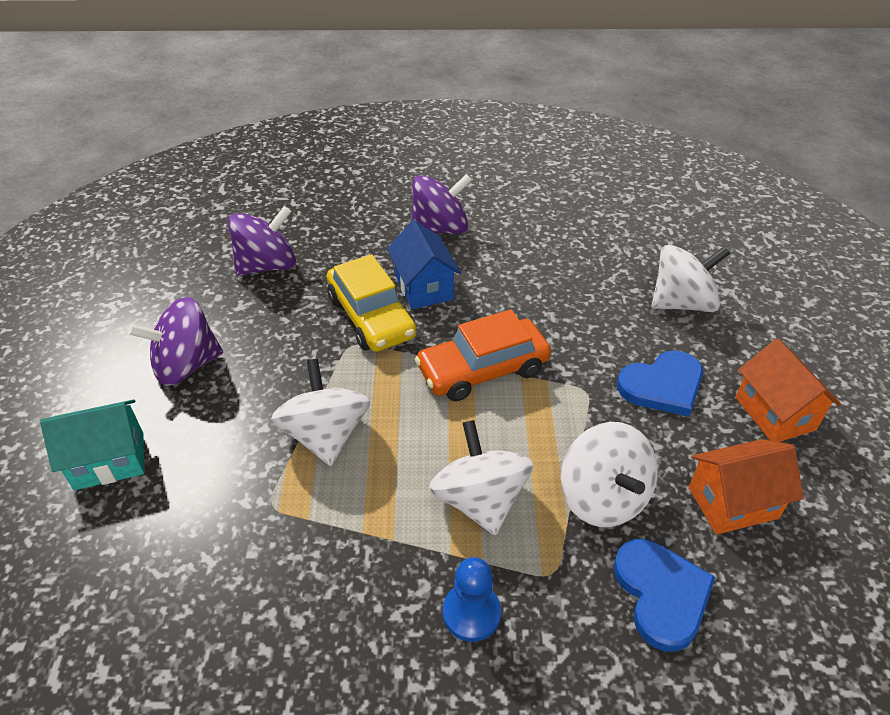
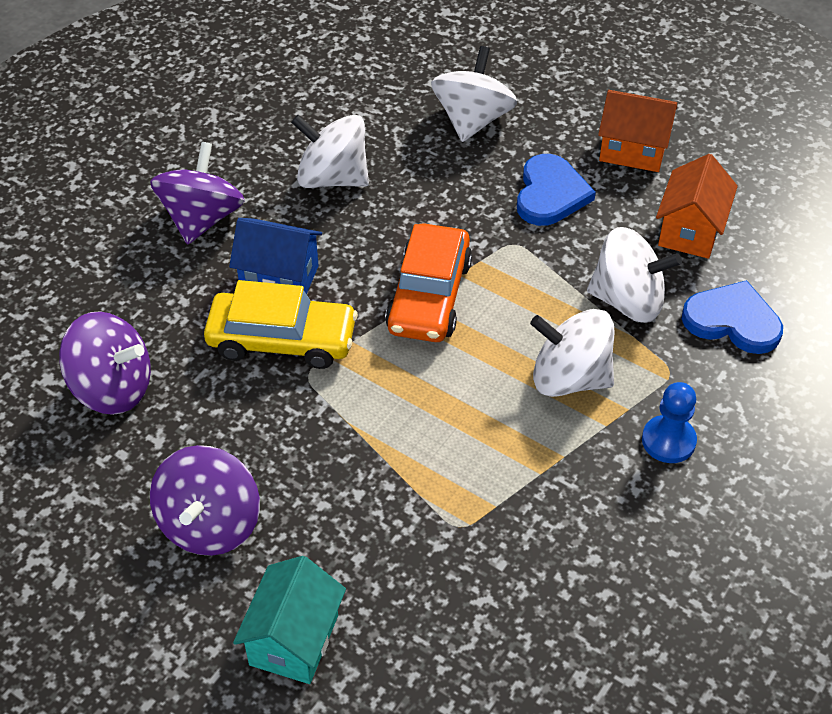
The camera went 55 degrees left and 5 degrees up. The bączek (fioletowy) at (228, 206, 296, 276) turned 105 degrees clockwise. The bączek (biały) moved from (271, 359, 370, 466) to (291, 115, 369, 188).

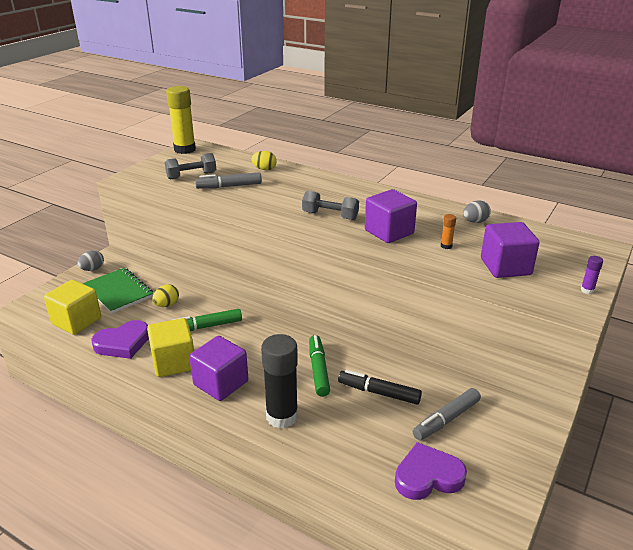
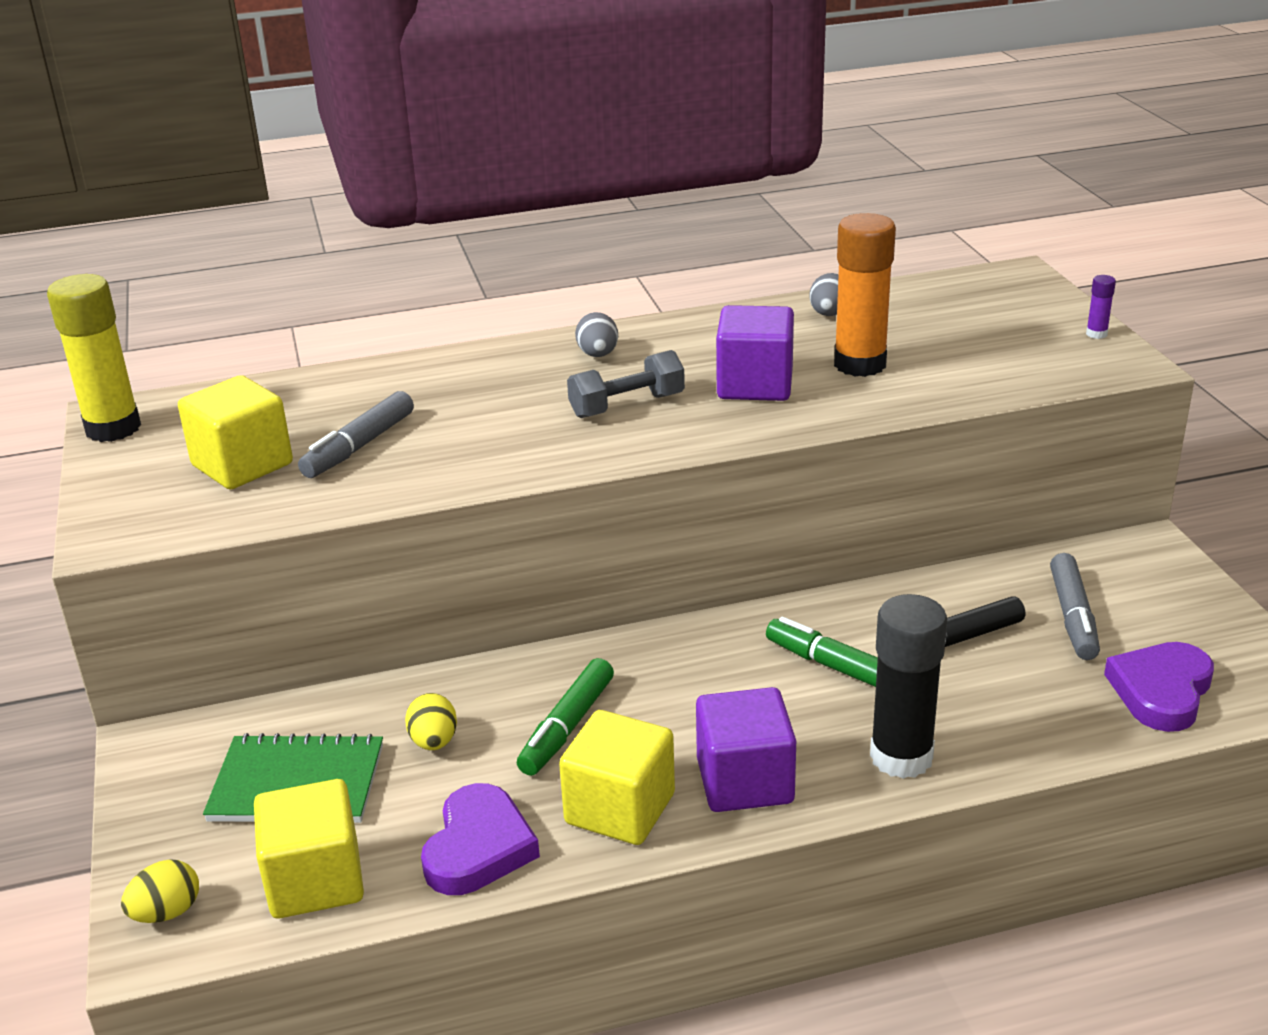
The camera went 45 degrees left and 0 degrees up. The jajko (żółty) moved from (251, 151, 277, 170) to (121, 859, 199, 923). The hantel (szary) at (165, 153, 216, 179) was replaced by the sześcian (żółty) at (178, 375, 293, 489). The jajko (szary) moved from (78, 250, 104, 271) to (575, 312, 618, 357). The klej w sztyfcie (pomarańczowy) at (441, 214, 456, 249) changed to 2.44 times the size. The sześcian (fioletowy) at (481, 222, 539, 278) disappeared.

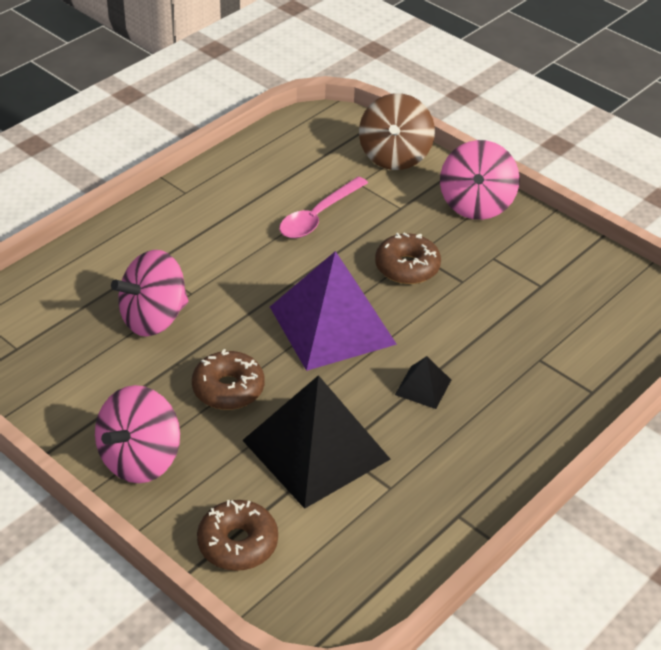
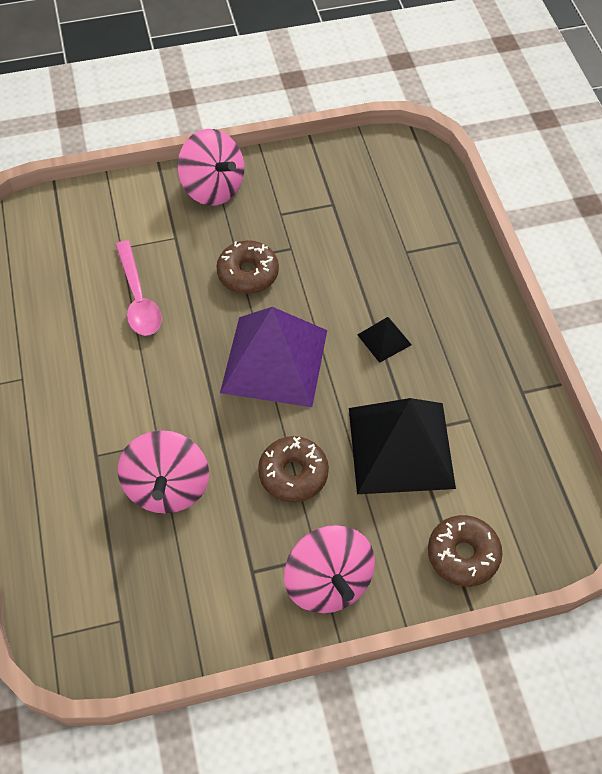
The camera went 55 degrees left and 15 degrees up. The bączek (brązowy) at (359, 93, 435, 170) disappeared.

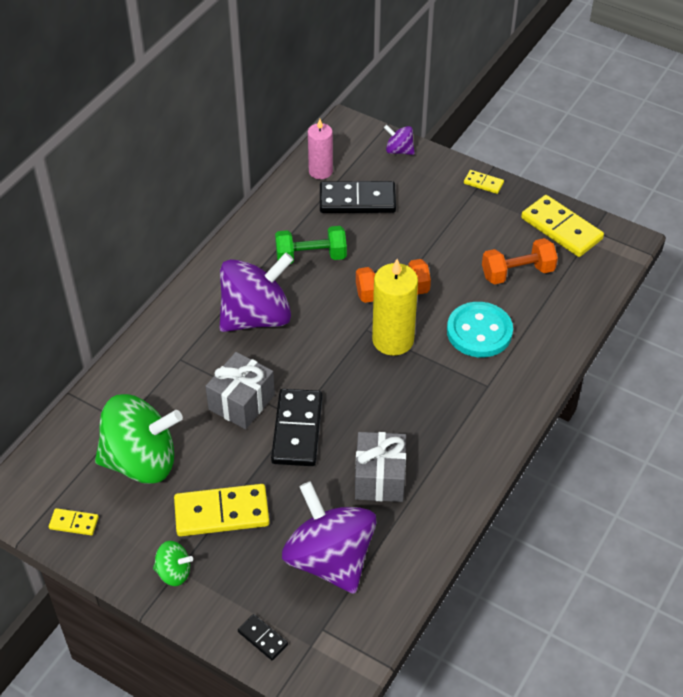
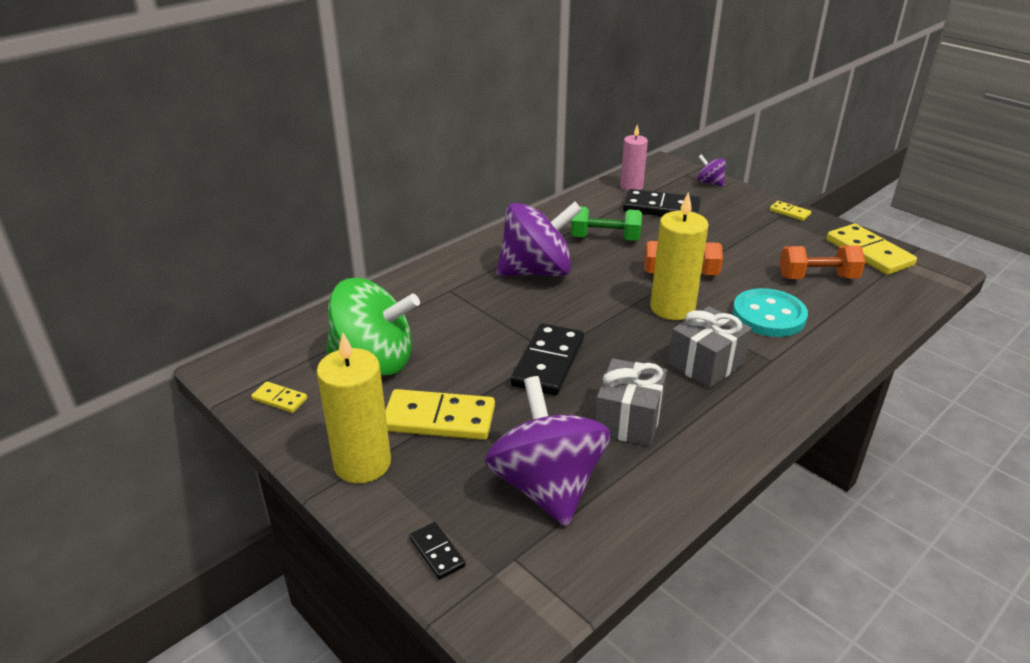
The camera went 15 degrees right and 15 degrees down. The bączek (zielony) at (153, 541, 193, 586) was replaced by the świeca (żółty) at (316, 333, 391, 483). The prezent (szary) moved from (206, 352, 275, 429) to (668, 306, 752, 388).

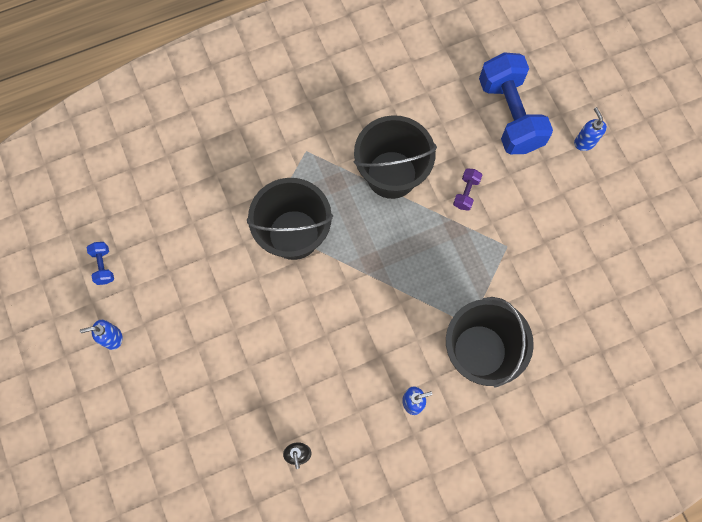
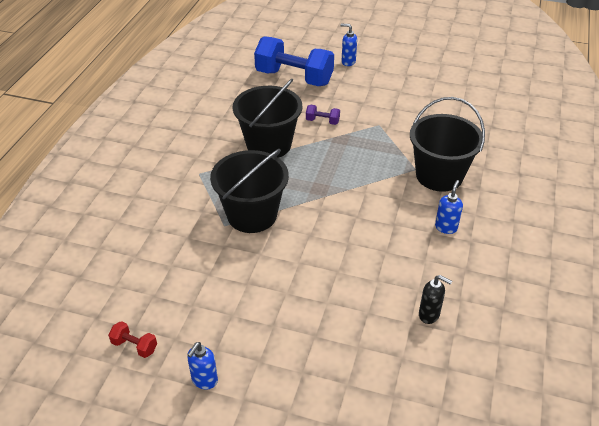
The camera went 50 degrees left and 30 degrees down. The hantel (niebieski) at (87, 242, 114, 285) became the hantel (czerwony) at (108, 321, 157, 358). The hantel (fioletowy) at (453, 168, 482, 211) turned 45 degrees counterclockwise.

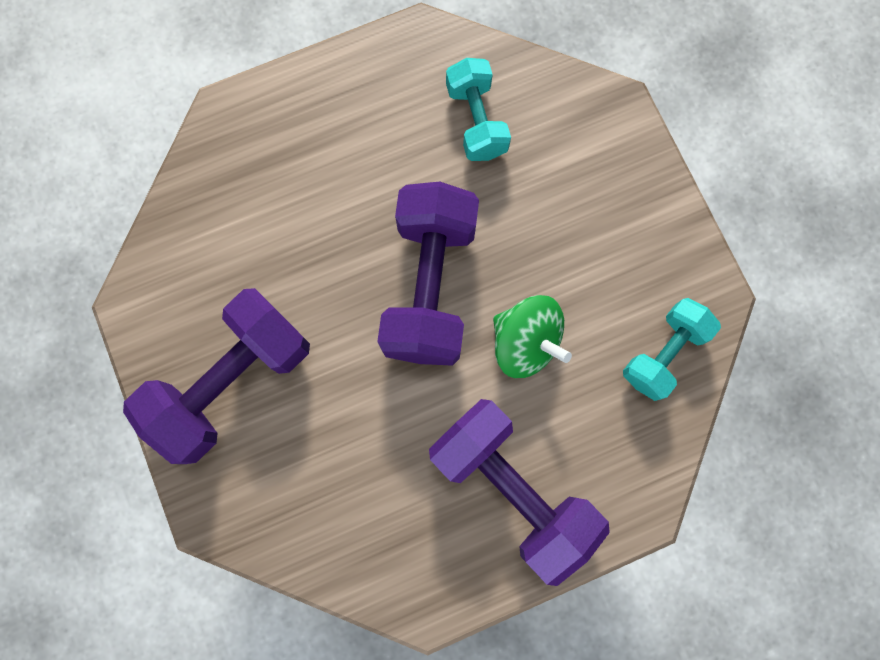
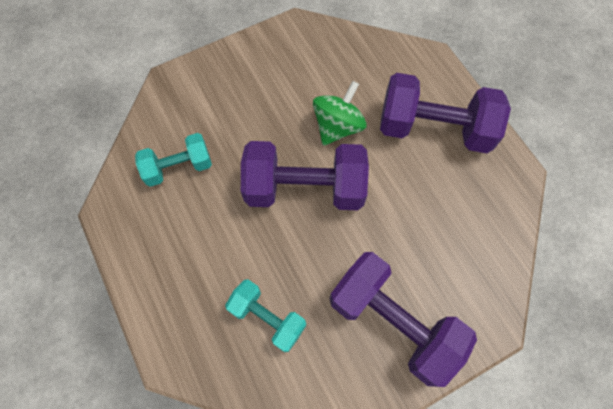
The camera went 95 degrees left and 10 degrees down. The hantel (turkusowy) moved from (623, 298, 721, 401) to (225, 279, 306, 352). The hantel (fioletowy) at (429, 399, 610, 586) turned 60 degrees clockwise.

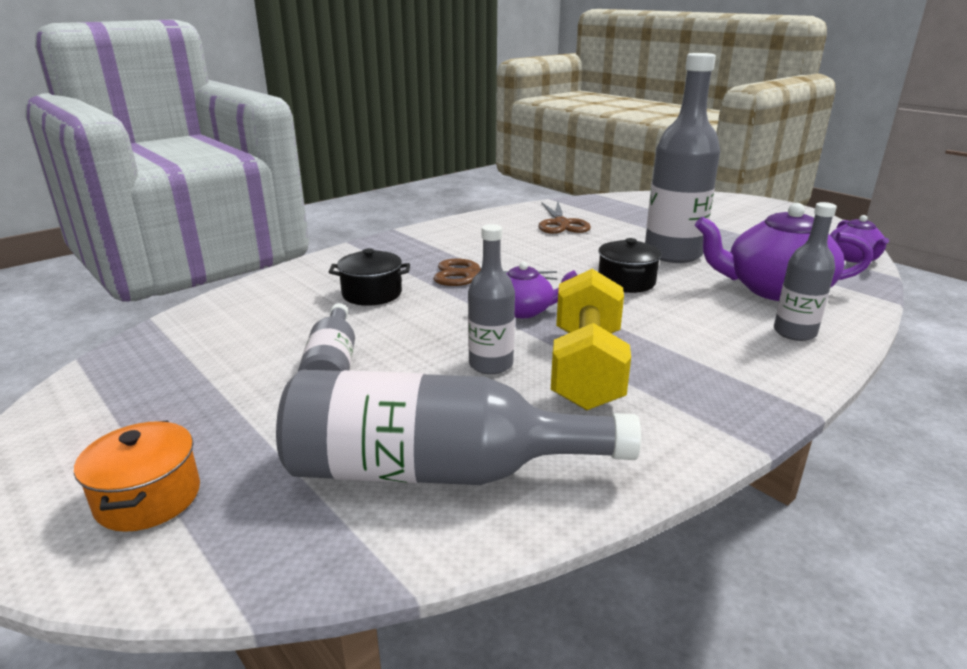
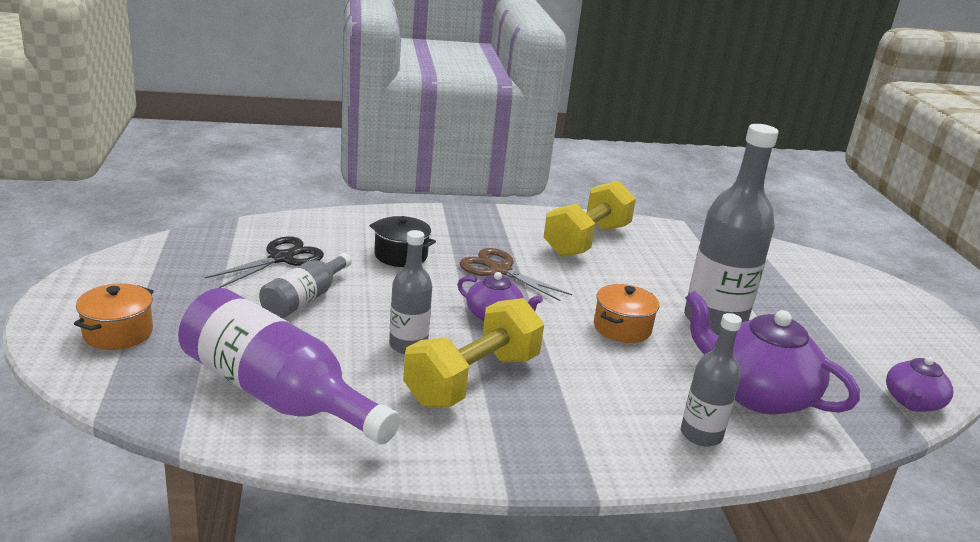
The camera went 30 degrees right and 0 degrees up. The butelka (szary) at (276, 370, 641, 485) became the butelka (fioletowy) at (178, 288, 400, 444). The nożyczki (czarny) at (205, 236, 324, 288) appeared. The hantel (żółty) at (544, 180, 636, 257) appeared. The garnek (czarny) at (598, 238, 662, 293) became the garnek (pomarańczowy) at (594, 284, 659, 343). The nożyczki (brązowy) at (538, 201, 591, 234) disappeared.

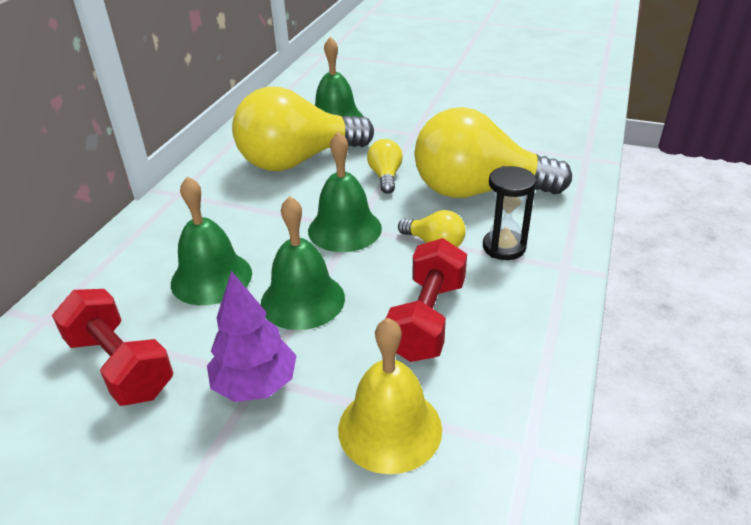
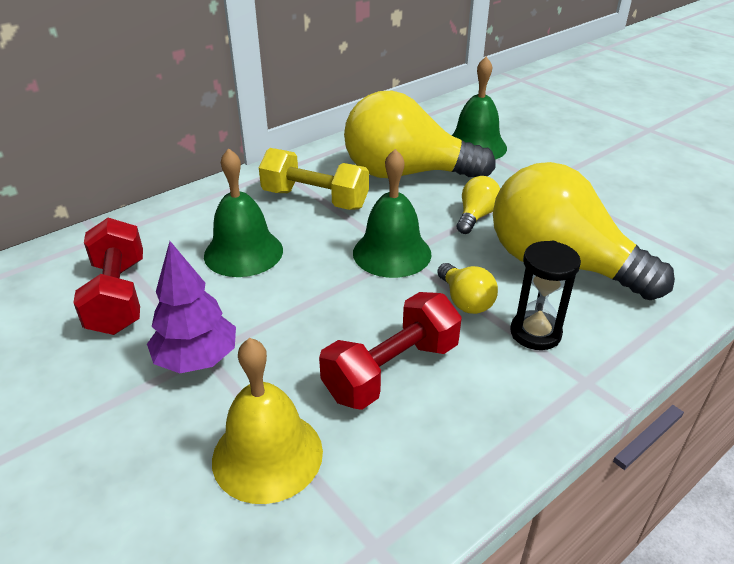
The camera went 30 degrees right and 0 degrees up. The hantel (żółty) at (259, 148, 369, 210) appeared. The dzwonek (zielony) at (261, 196, 345, 330) disappeared.

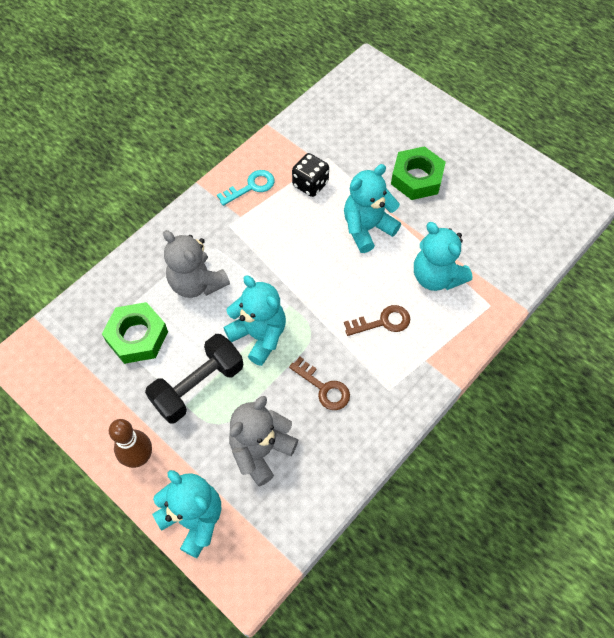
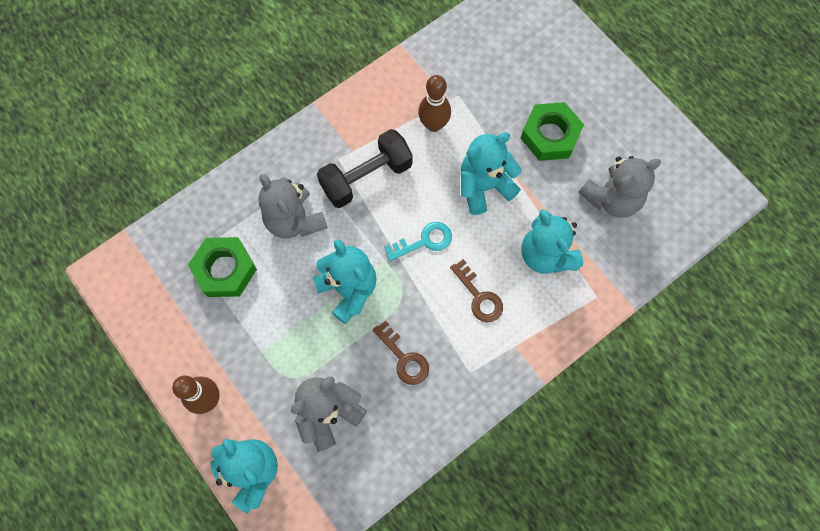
The camera went 10 degrees right and 10 degrees up. The hantel (czarny) moved from (145, 334, 243, 423) to (317, 129, 413, 208). The klucz (turkusowy) moved from (217, 170, 275, 206) to (384, 222, 452, 261). The kostka do gry (czarny) at (292, 153, 329, 197) was replaced by the kręgiel (brązowy) at (418, 75, 451, 132). The klucz (brązowy) at (344, 305, 410, 336) turned 60 degrees clockwise. The miś (szary) at (579, 156, 661, 218) appeared.

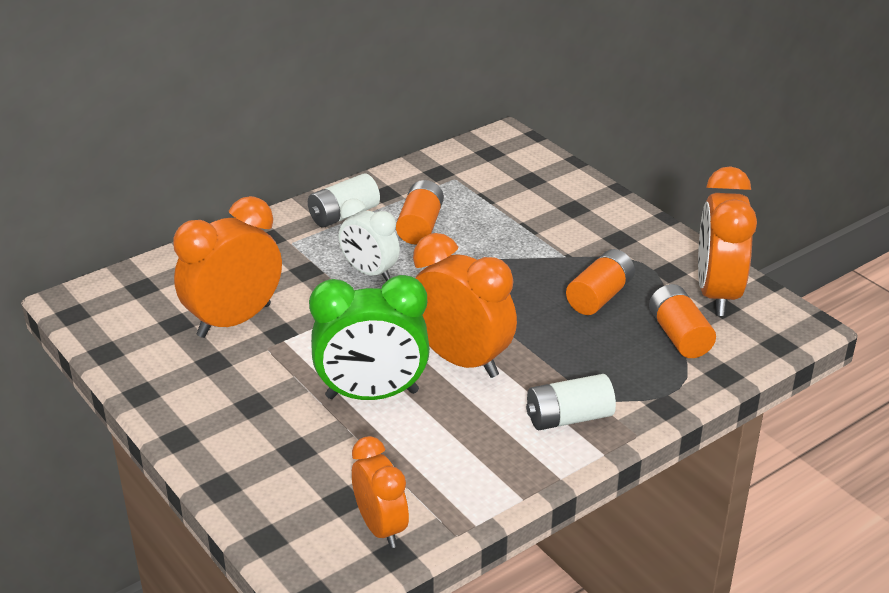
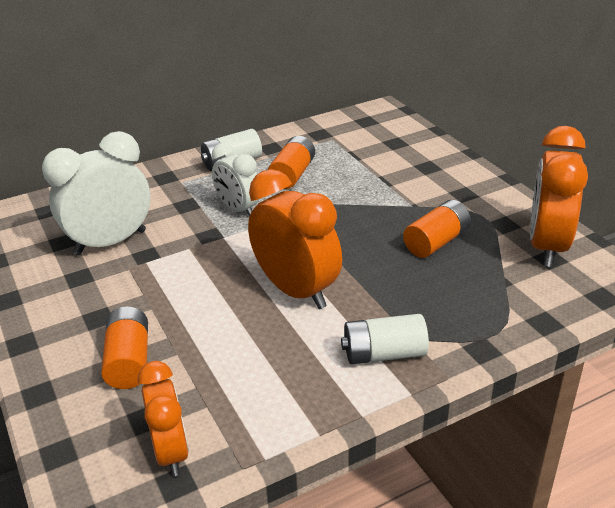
The camera went 10 degrees right and 0 degrees up. The budzik (pomarańczowy) at (173, 196, 282, 338) became the budzik (biały) at (42, 131, 150, 255). The bateria (pomarańczowy) moved from (649, 284, 716, 358) to (101, 306, 148, 389). The budzik (zielony) at (309, 275, 430, 400) disappeared.

